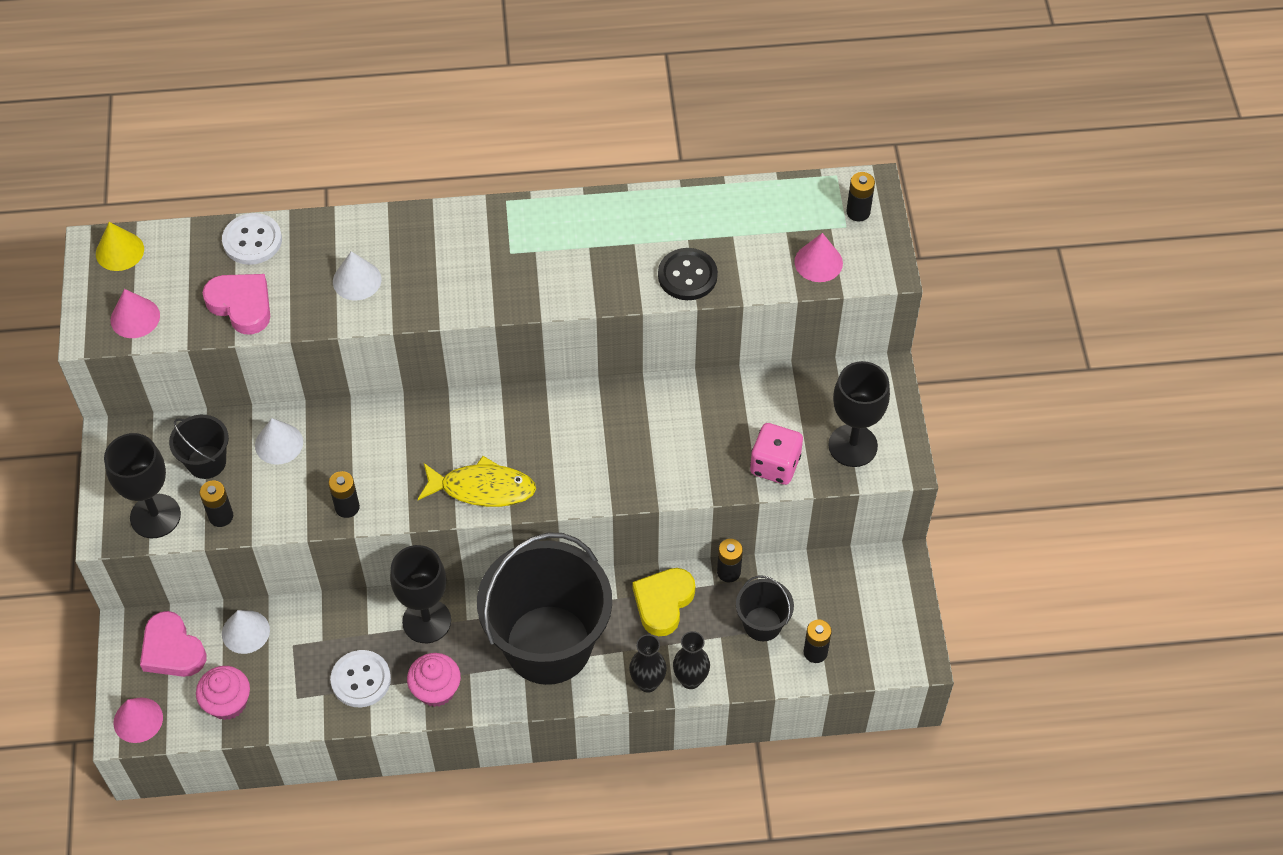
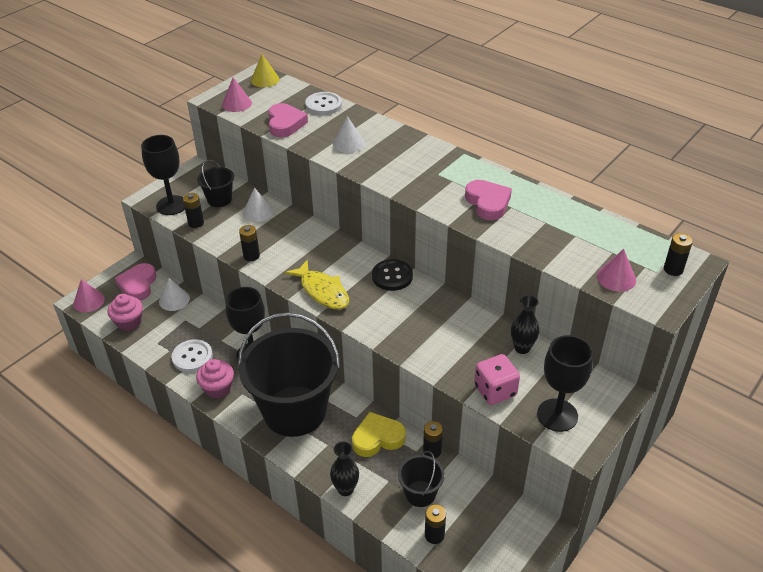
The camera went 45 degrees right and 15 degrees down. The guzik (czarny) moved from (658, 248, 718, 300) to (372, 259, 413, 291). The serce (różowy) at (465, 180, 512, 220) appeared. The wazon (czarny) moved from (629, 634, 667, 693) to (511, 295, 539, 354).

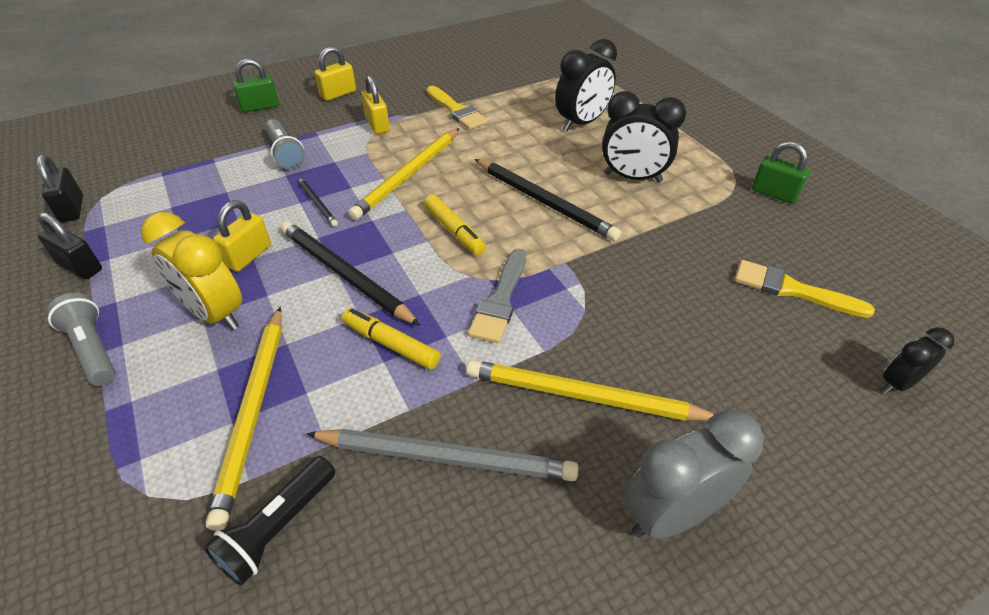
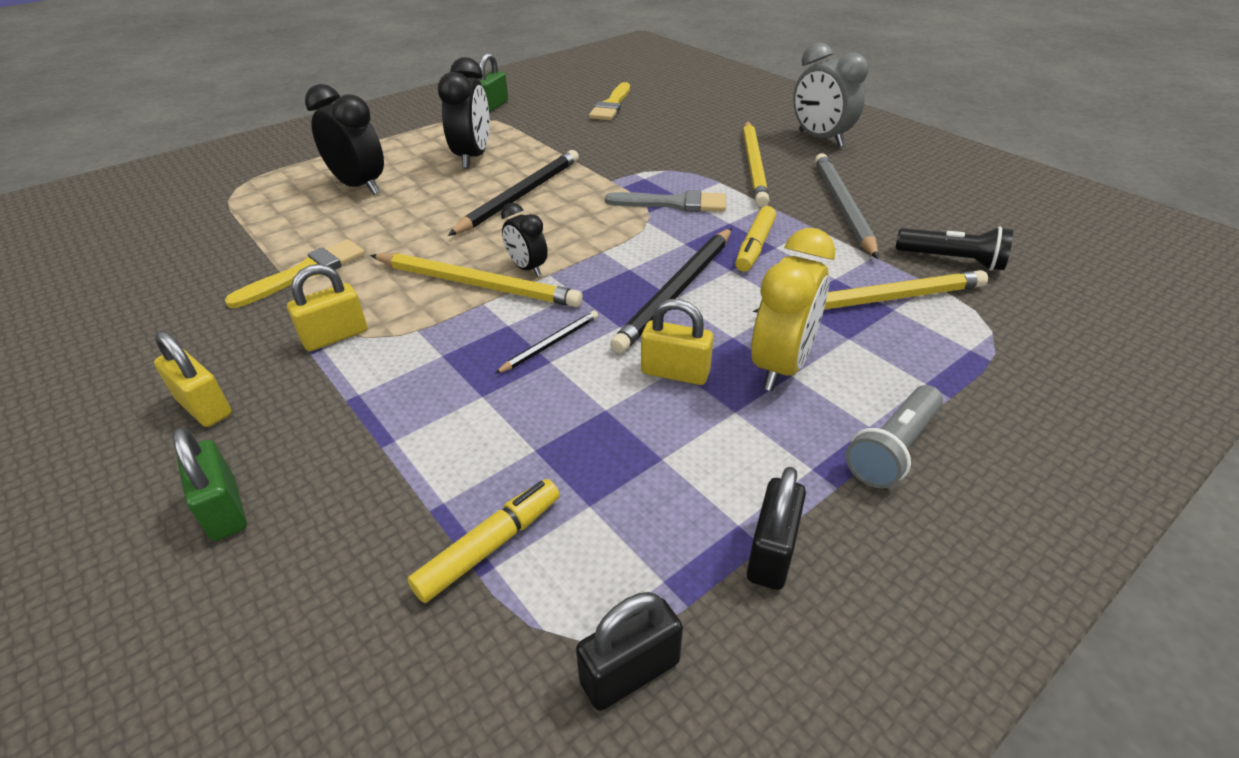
The camera went 100 degrees left and 5 degrees down. The flamaster (żółty) moved from (424, 194, 486, 255) to (407, 479, 560, 603). The budzik (czarny) moved from (882, 327, 954, 394) to (501, 203, 548, 277). The latarka (szary) at (265, 119, 305, 169) disappeared.

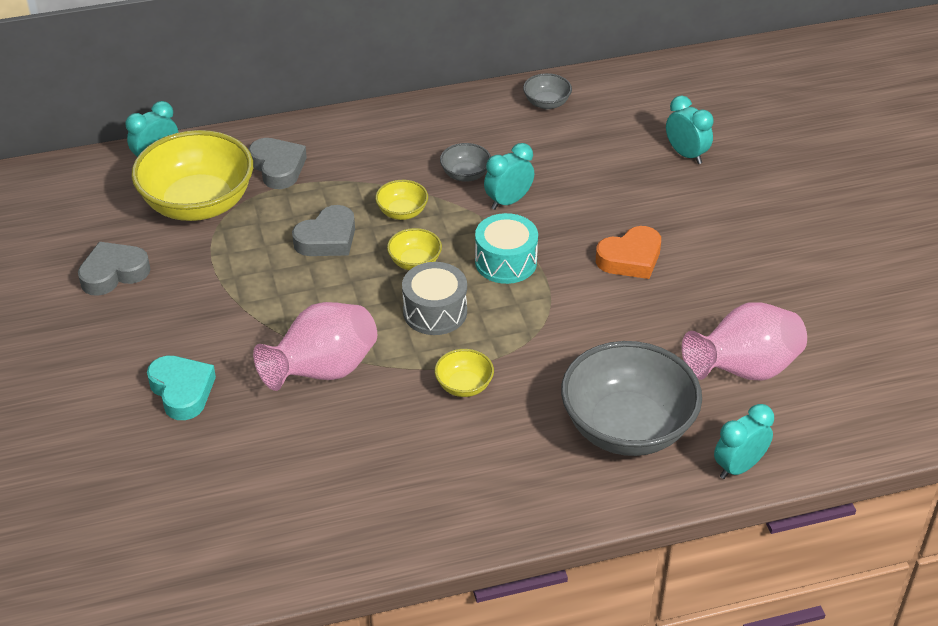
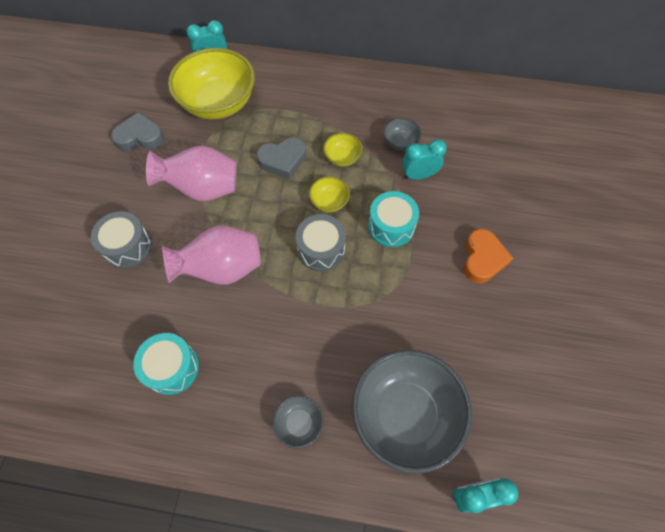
The camera went 25 degrees right and 20 degrees up. The serce (turkusowy) at (147, 356, 216, 420) was replaced by the bęben (szary) at (91, 211, 152, 268). The bęben (turkusowy) at (133, 333, 199, 395) appeared. The wazon (różowy) moved from (682, 302, 807, 380) to (146, 146, 237, 201). The miska (szary) moved from (523, 73, 572, 109) to (273, 396, 323, 448). The serce (pomarańczowy) at (596, 226, 661, 279) turned 75 degrees counterclockwise. The serce (szary) at (248, 138, 307, 189) disappeared. The miska (żółty) at (435, 349, 494, 397) disappeared. The budzik (turkusowy) at (666, 96, 714, 164) disappeared.

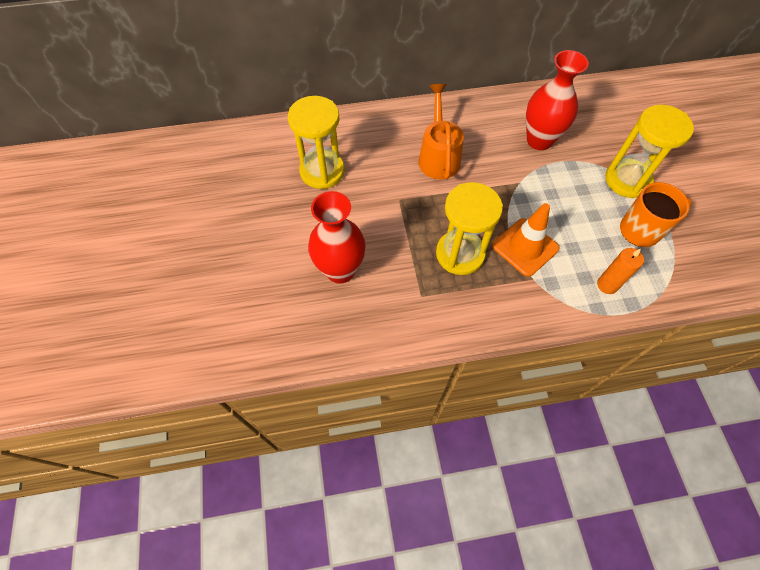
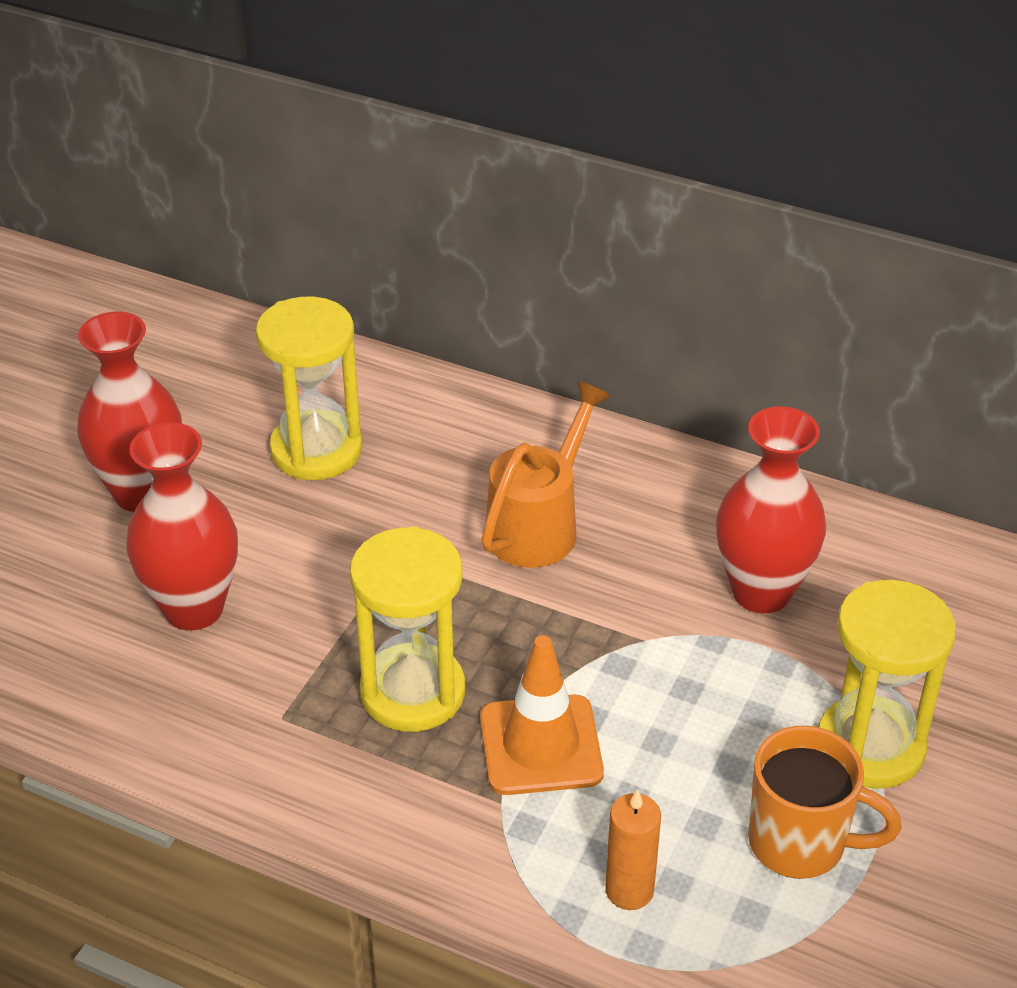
The camera went 35 degrees right and 20 degrees down. The wazon (czerwony) at (77, 312, 182, 512) appeared.

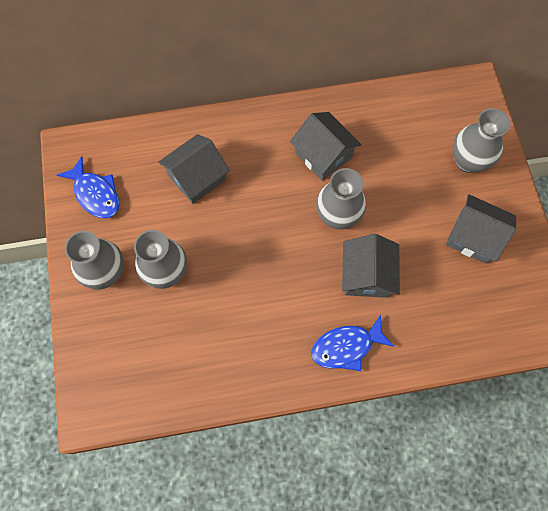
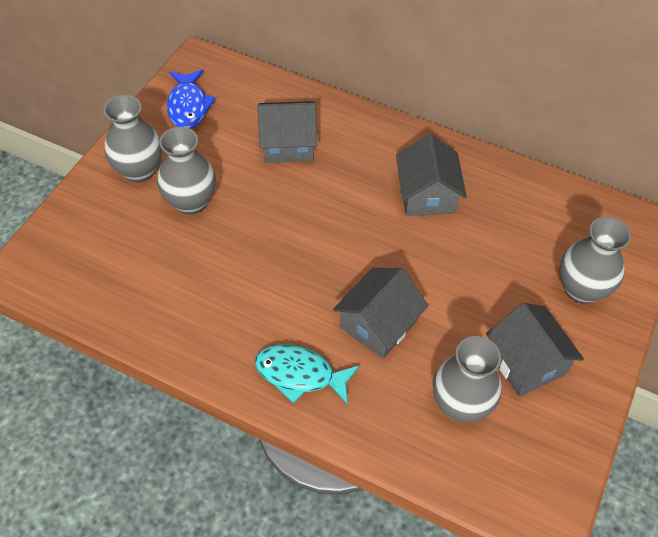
The camera went 35 degrees right and 15 degrees down. The ryba (niebieski) at (311, 315, 395, 371) became the ryba (turkusowy) at (255, 344, 360, 405). The wazon (szary) moved from (316, 168, 366, 229) to (433, 336, 502, 422).

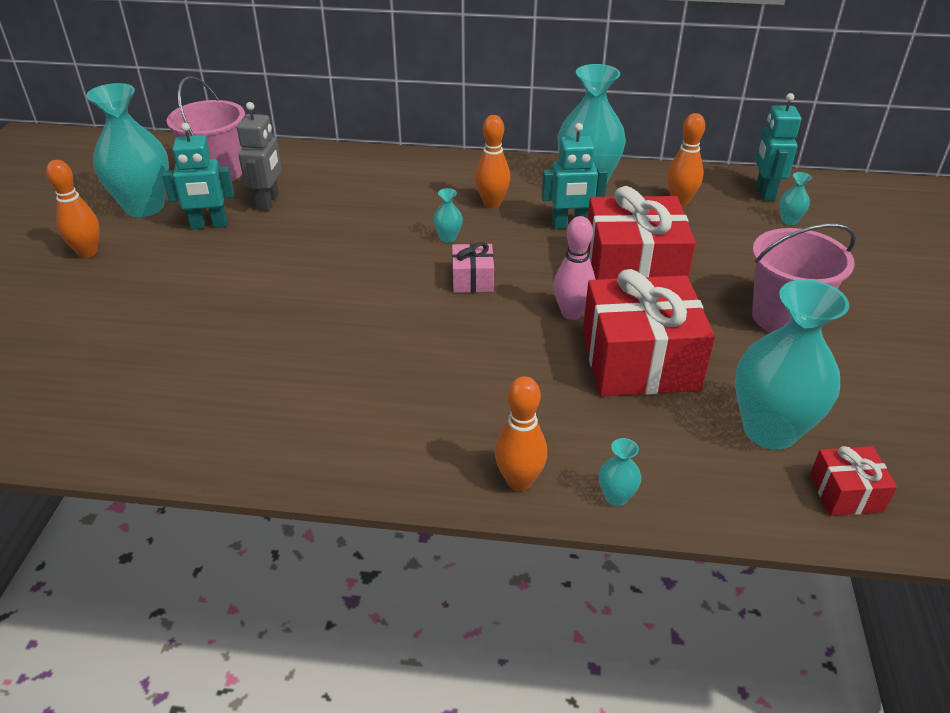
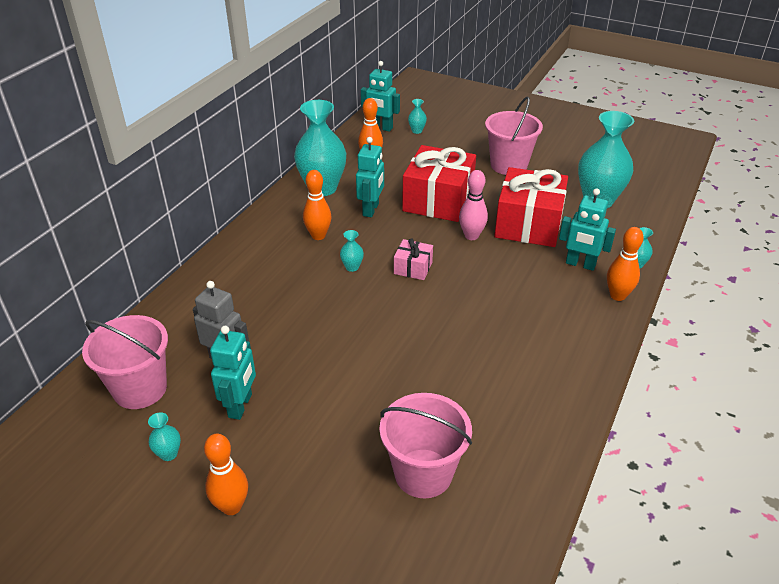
The camera went 70 degrees left and 0 degrees up. The wazon (turkusowy) at (86, 83, 169, 217) changed to 0.41 times the size. The wiadro (różowy) at (379, 393, 472, 498) appeared. The robot (turkusowy) at (559, 188, 616, 271) appeared. The prezent (czerwony) at (810, 446, 897, 516) disappeared.

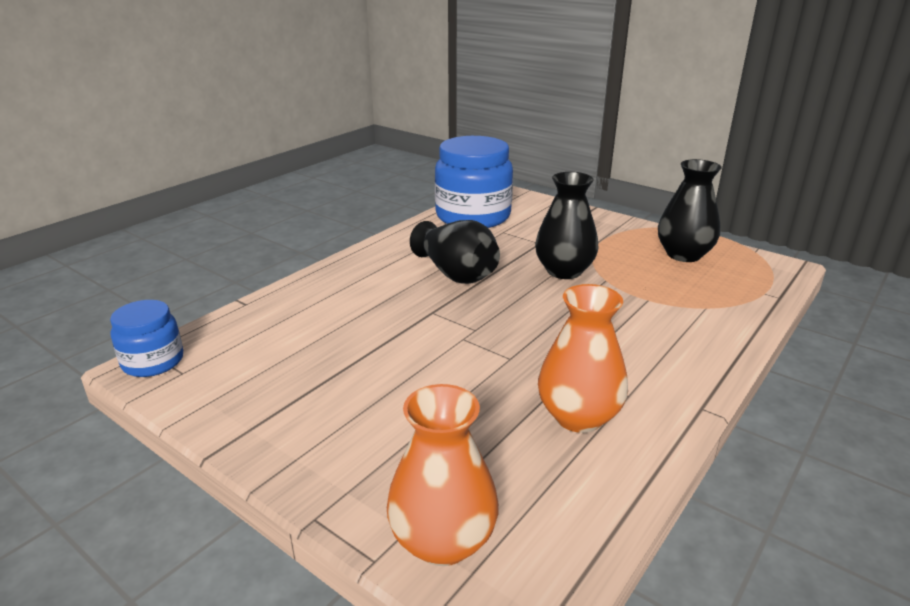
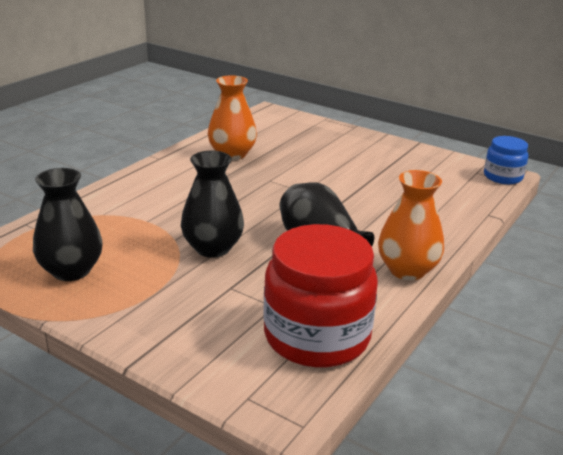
The camera went 175 degrees right and 0 degrees up. The słoik (niebieski) at (435, 136, 513, 228) became the słoik (czerwony) at (263, 224, 378, 367). The wazon (pomarańczowy) moved from (387, 384, 499, 566) to (378, 170, 444, 280).

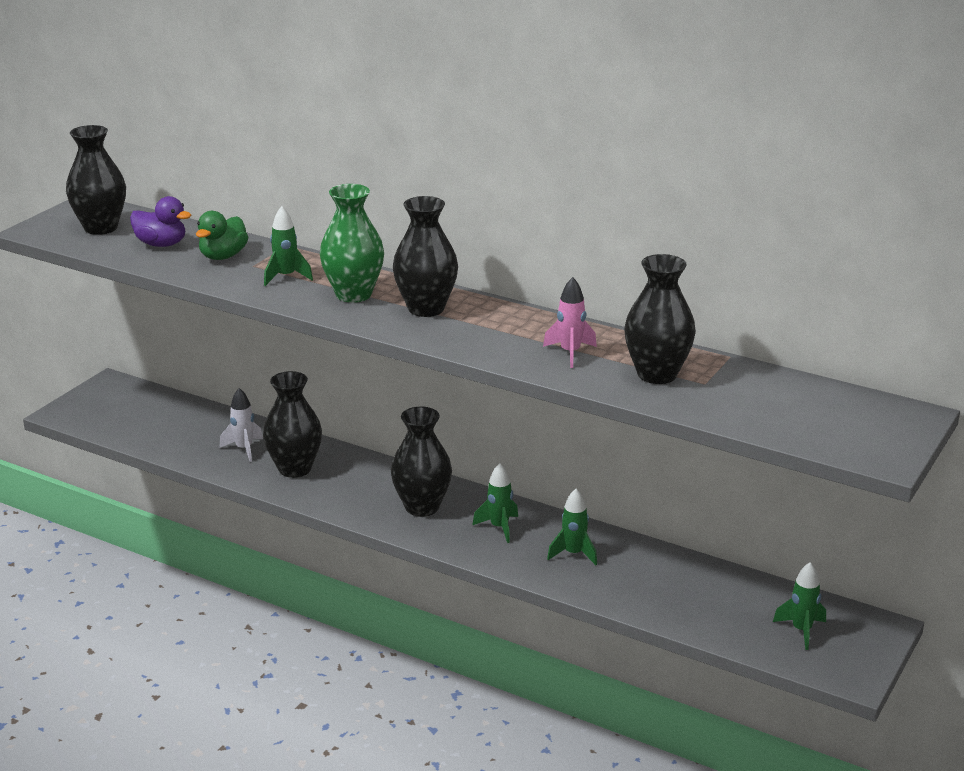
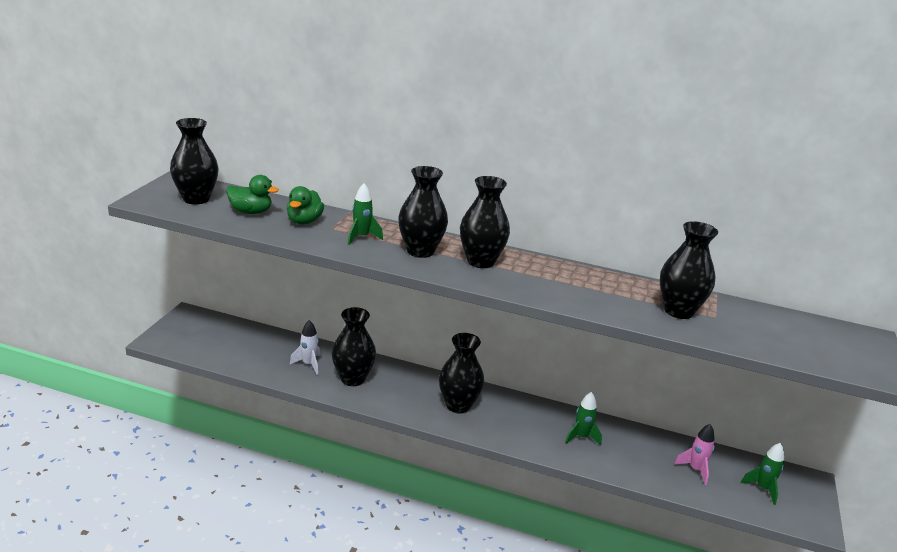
The camera went 15 degrees left and 0 degrees up. The kaczka (fioletowy) at (130, 196, 191, 247) became the kaczka (zielony) at (226, 175, 279, 214). The wazon (zielony) at (320, 184, 384, 303) became the wazon (czarny) at (398, 166, 448, 258). The rakieta (różowy) moved from (543, 277, 597, 368) to (674, 424, 715, 485). The rakieta (zielony) at (473, 463, 518, 543) disappeared.

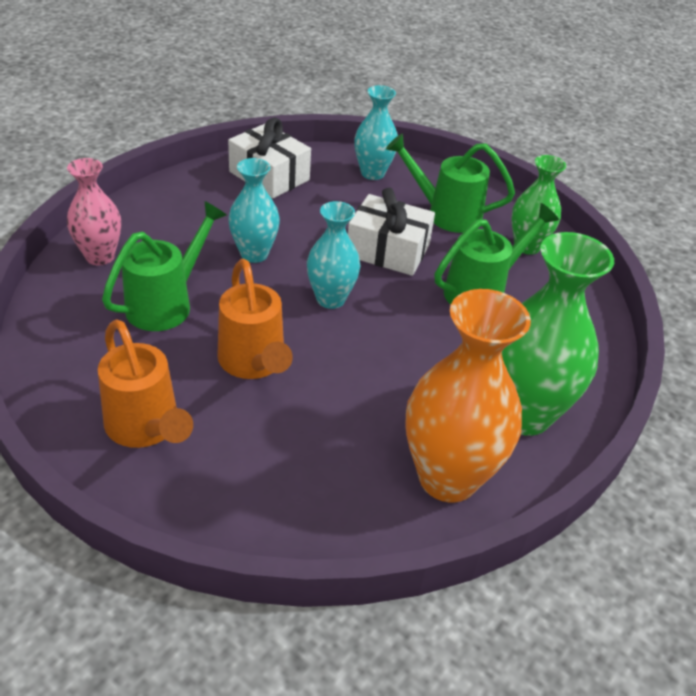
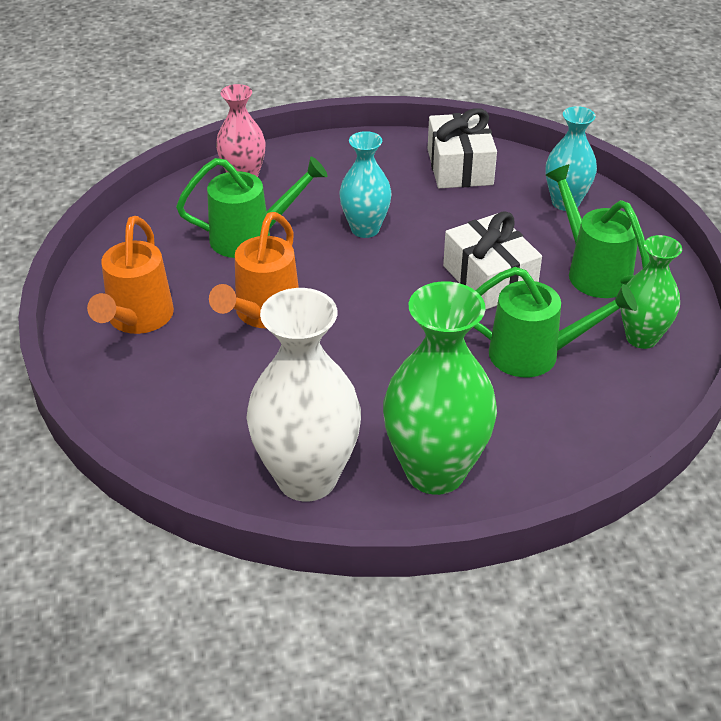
The camera went 45 degrees right and 0 degrees up. The wazon (pomarańczowy) at (405, 289, 531, 502) became the wazon (biały) at (247, 288, 361, 501). The wazon (turkusowy) at (307, 201, 360, 309) disappeared.

